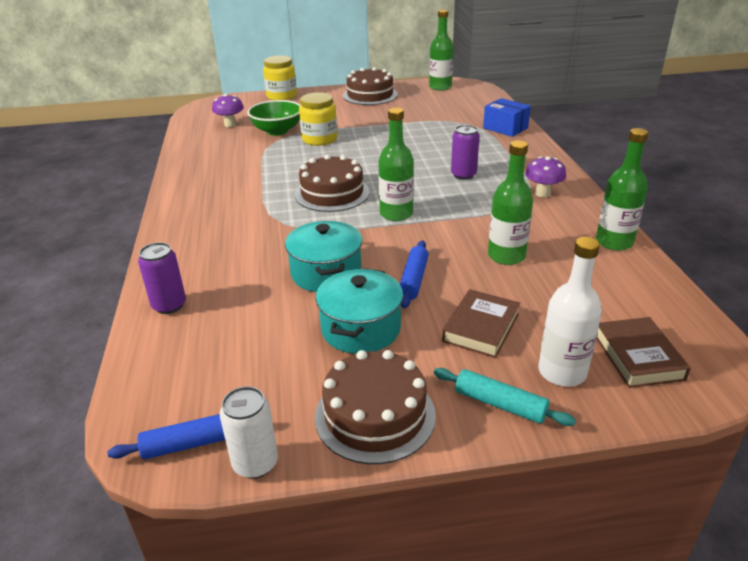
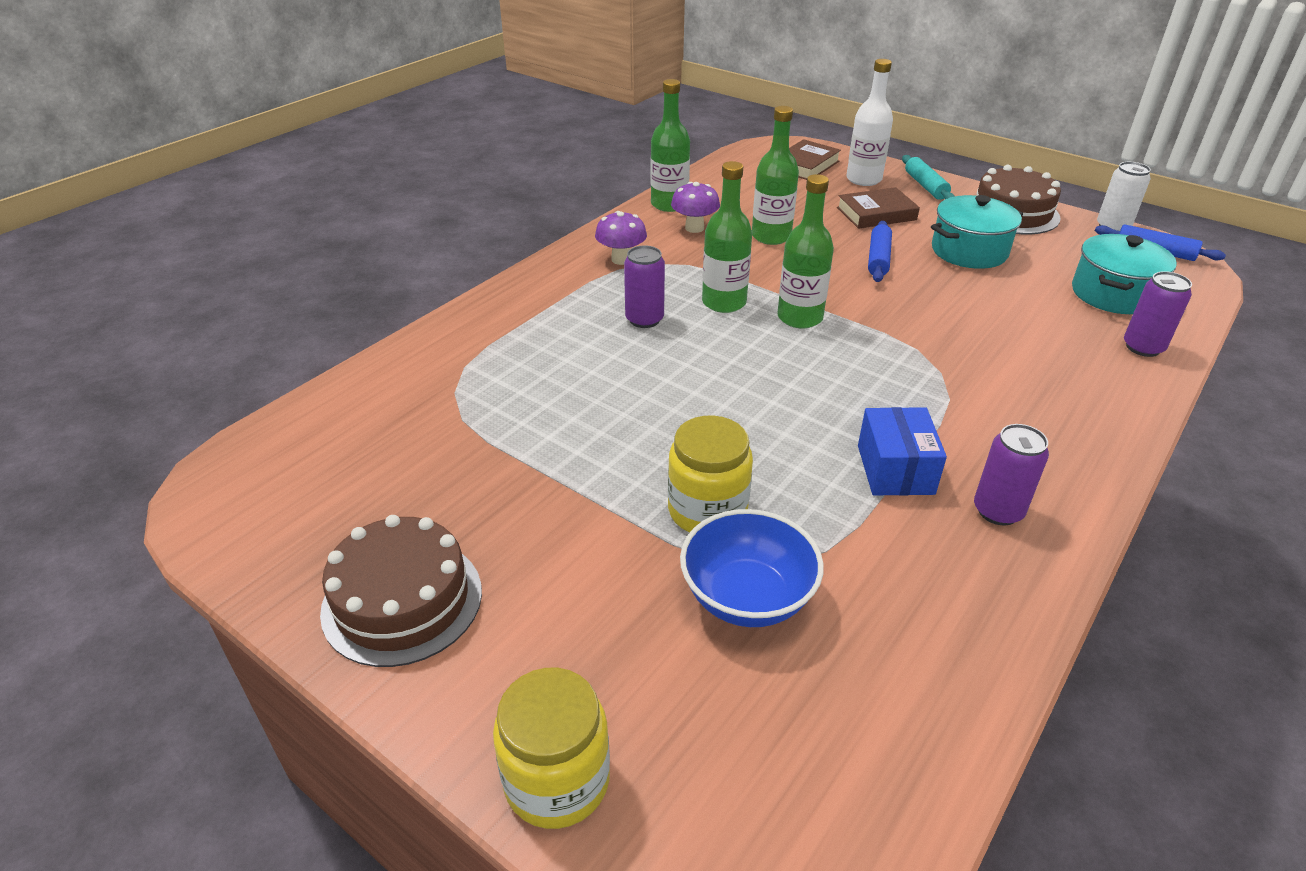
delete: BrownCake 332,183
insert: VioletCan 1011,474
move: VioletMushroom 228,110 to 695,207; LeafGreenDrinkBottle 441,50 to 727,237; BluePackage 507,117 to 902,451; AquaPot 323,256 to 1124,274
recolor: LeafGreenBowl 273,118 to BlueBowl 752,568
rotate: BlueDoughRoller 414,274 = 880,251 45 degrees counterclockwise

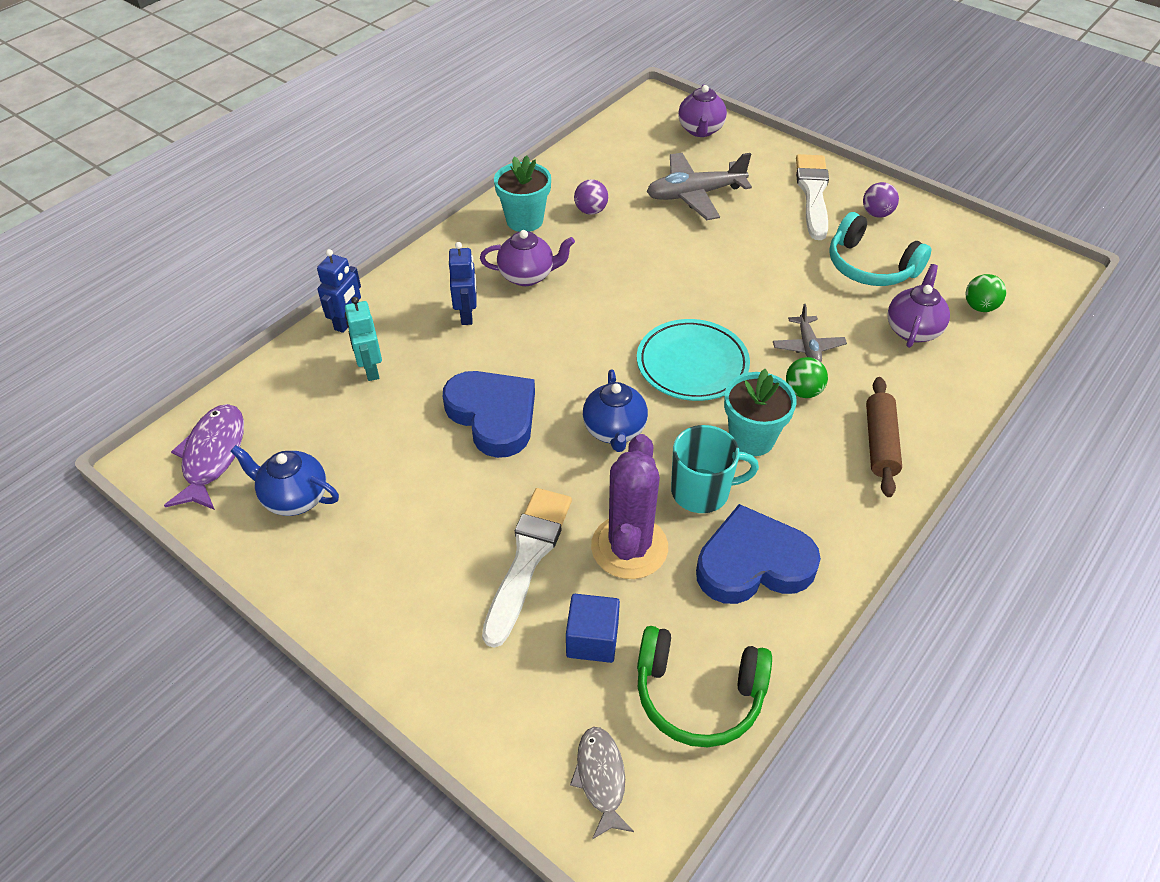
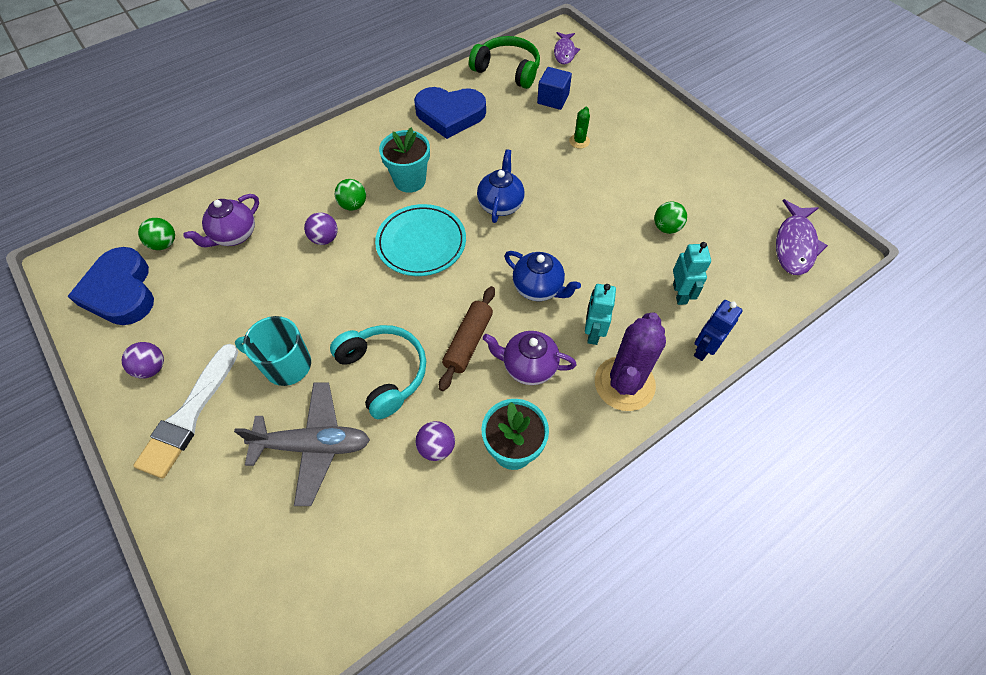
delete: VioletTeaPot 702,111
insert: LeafGreenSphere 670,217
move: BlueHeartShape 489,414 to 110,286; AquaMug 715,469 to 273,351; AquaHeadset 880,249 to 378,372; BrownDoughRoller 884,437 to 467,338; BlueTeaPot 284,480 to 543,276; VioletCactus 629,506 to 630,361
replace: AshGreyPlane 810,333 to VioletSphere 321,228; WhitePaintBrush 527,568 to LeafGreenCactus 579,127
recolor: AshGreyFish 602,783 to VioletFish 567,48; BlueRobot 463,283 to AquaRobot 600,314

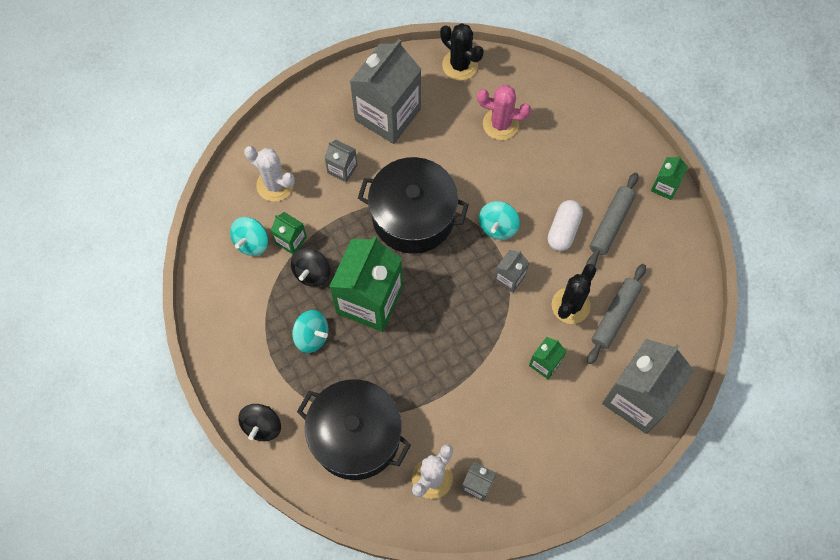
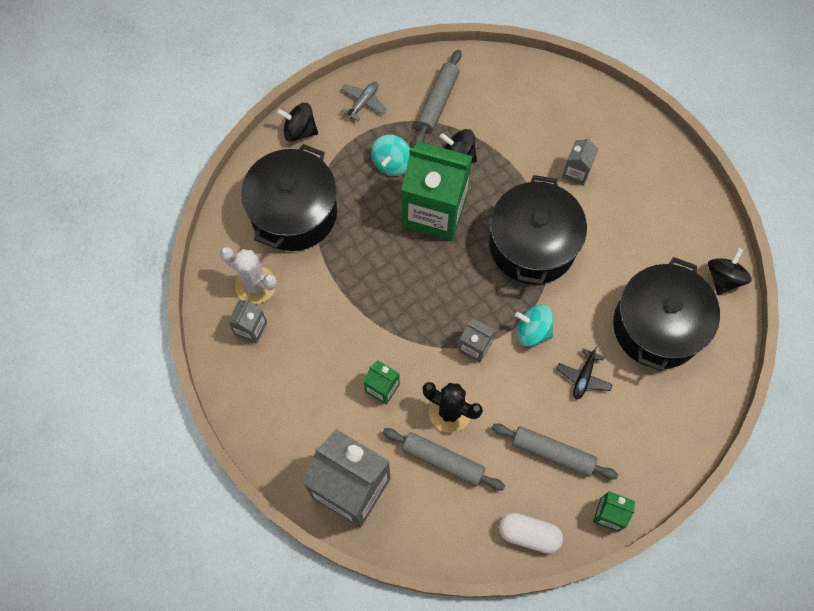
delete: AquaWhirligig 249,236; WhiteCactus 269,174; LeafGreenJuiceCarton 289,233; AshGreyJuiceCarton 385,91
insert: AshGreyPlane 364,101; AshGreyDoughRoller 438,97; BlackPlane 585,373
move: WhitePillShape 565,225 to 531,533
replace: PinkCactus 504,112 to BlackPot 666,314; BlackCactus 462,52 to BlackWhirligig 730,271

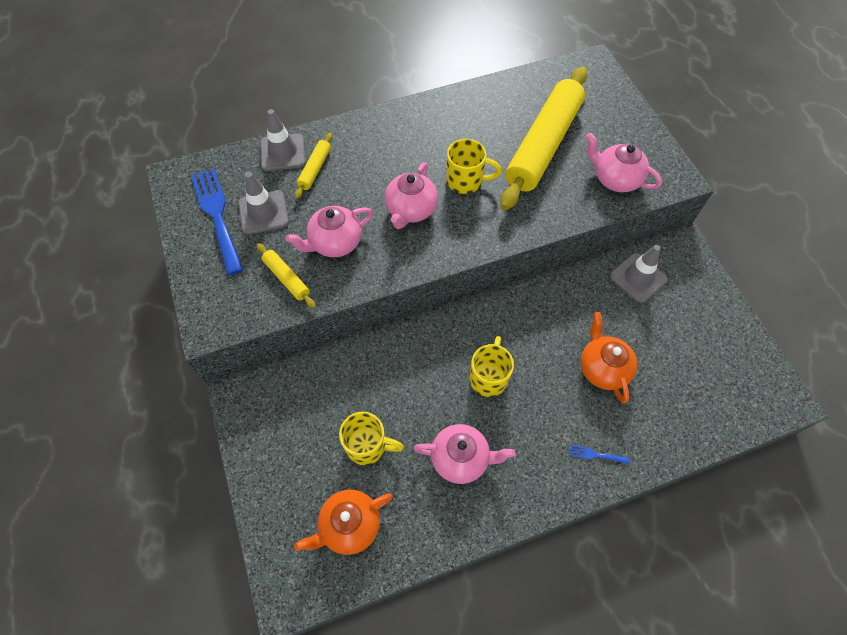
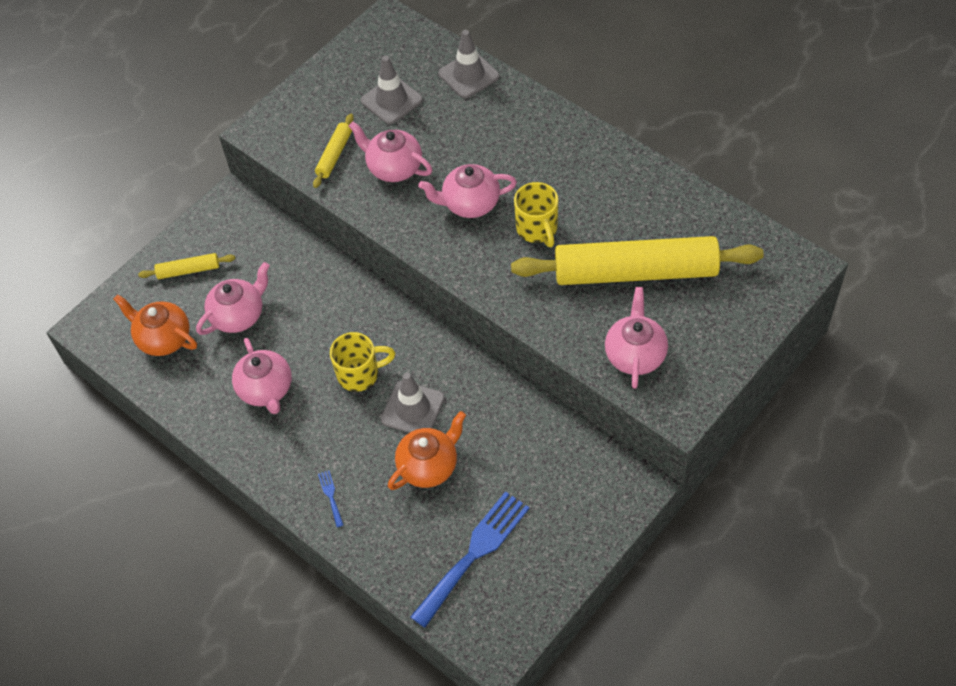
move: GoldenDoughRoller 313,165 to 186,266; AshGreyTrafficCone 639,274 to 413,402; BlueTableFork 217,221 to 470,559
replace: GoldenMug 371,438 to PinkTeaPot 233,298

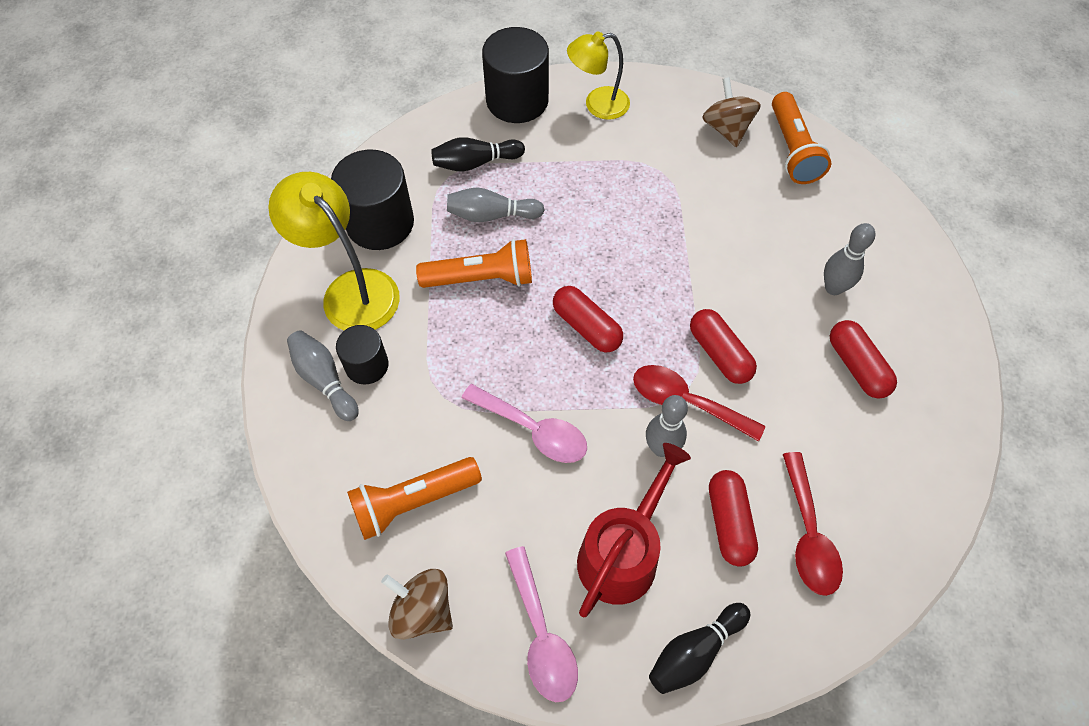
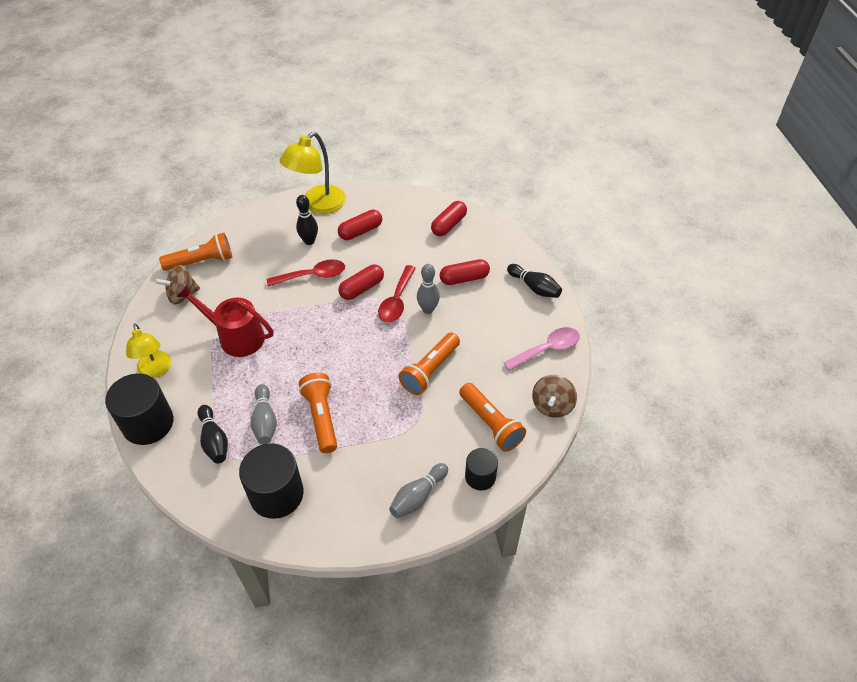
move: RedWateringCan 634,530 to 224,320; RedSpoon 813,524 to 306,272; GoldenReadingLamp 334,251 to 312,173; RedPillShape 588,319 to 449,218; BlackCylinder 362,354 to 481,469
replace: PinkSpoon 524,423 to OrangeColouredPocketTorch 429,363
recolor: AshGreySkittle 849,259 to BlackSkittle 307,220

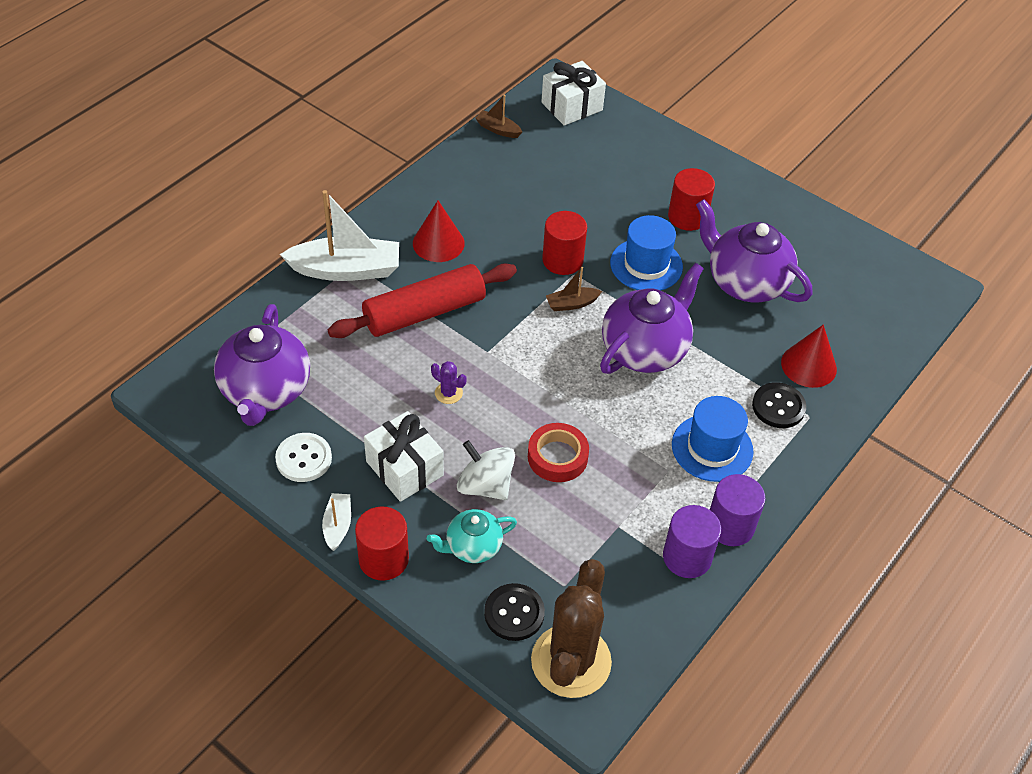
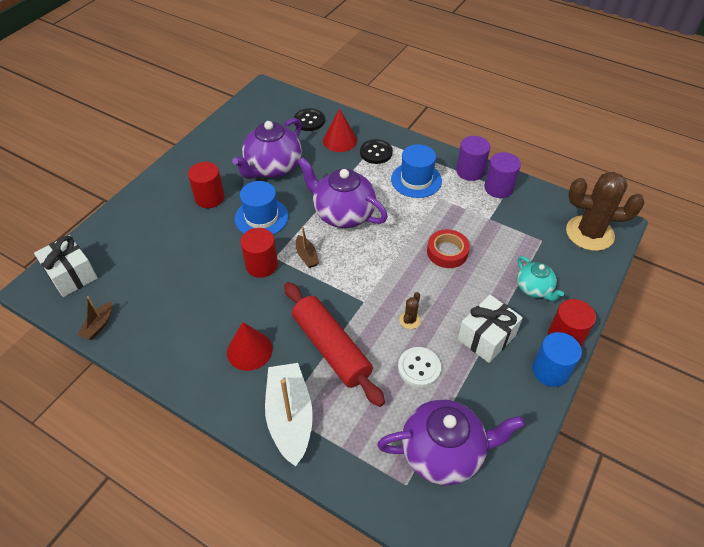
delete: WhiteWhirligig 486,470
move: BlackSewingButton 514,612 to 309,119; WhiteSewingButton 303,457 to 419,367
replace: WhiteBoat 336,522 to BlueCylinder 557,359
recolor: VioletCactus 448,382 to BrownCactus 410,310

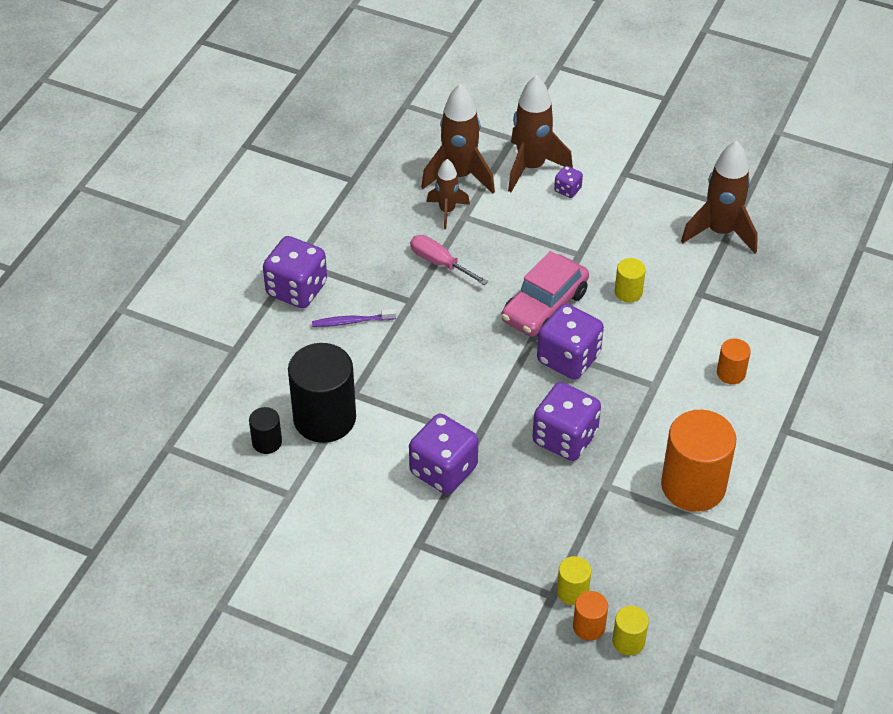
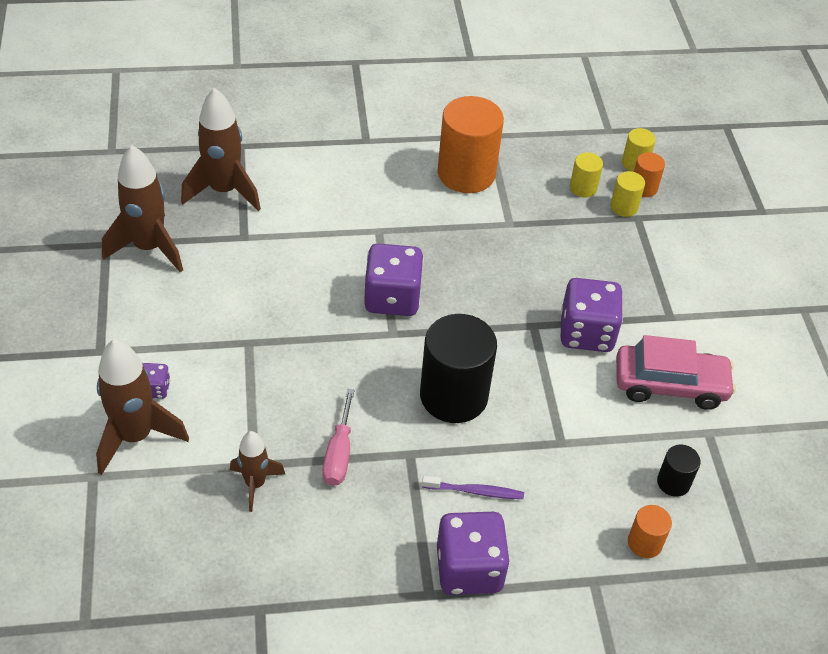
delete: VioletDie 566,421
move: BrownSpaceship 458,139 to 221,149; BlackCylinder 322,393 to 458,368; GoldenCylinder 630,280 to 586,175; PinkToyCar 545,294 to 676,372; OrangeColouredCylinder 734,361 to 650,531
rotate: VioletDentalBrush 354,318 = 473,487 45 degrees counterclockwise

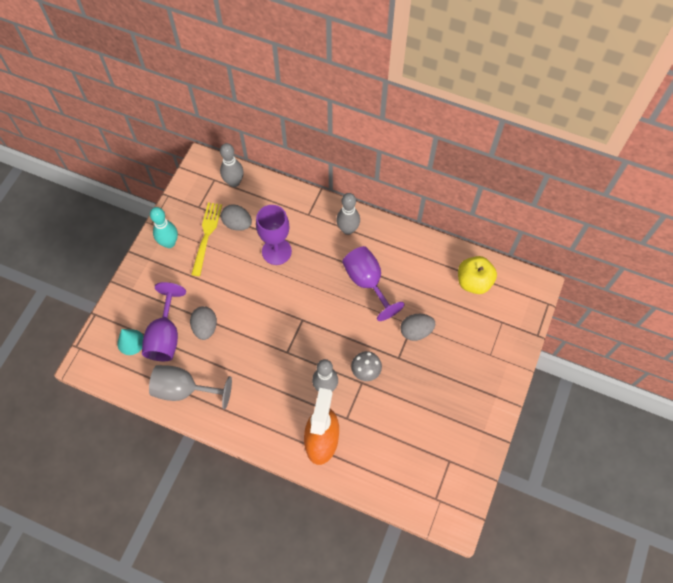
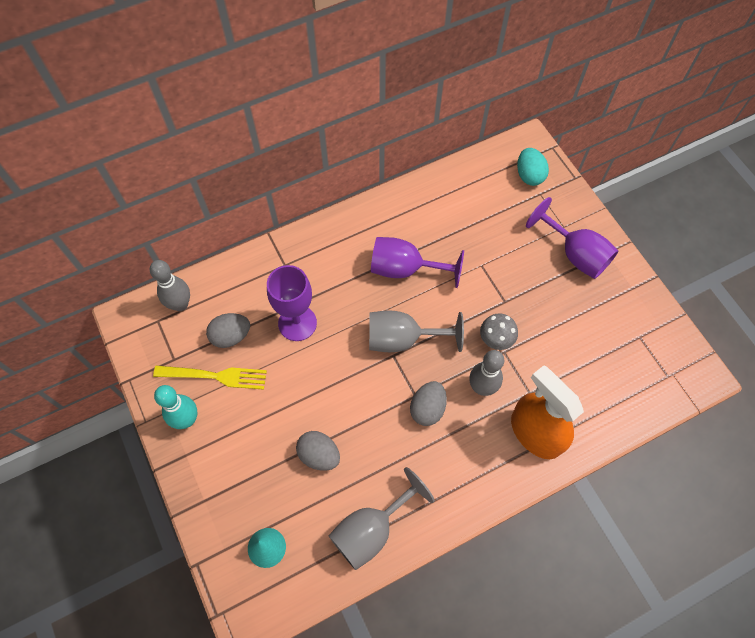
delete: AshGreySkittle 348,214; GoldenApple 477,275
insert: AshGreyGoblet 416,331; AquaToyEgg 533,167
move: AshGreyToyEgg 417,327 to 428,403; VioletGoblet 164,321 to 572,238
rotate: GoldenTableFork 206,239 = 210,377 135 degrees clockwise

